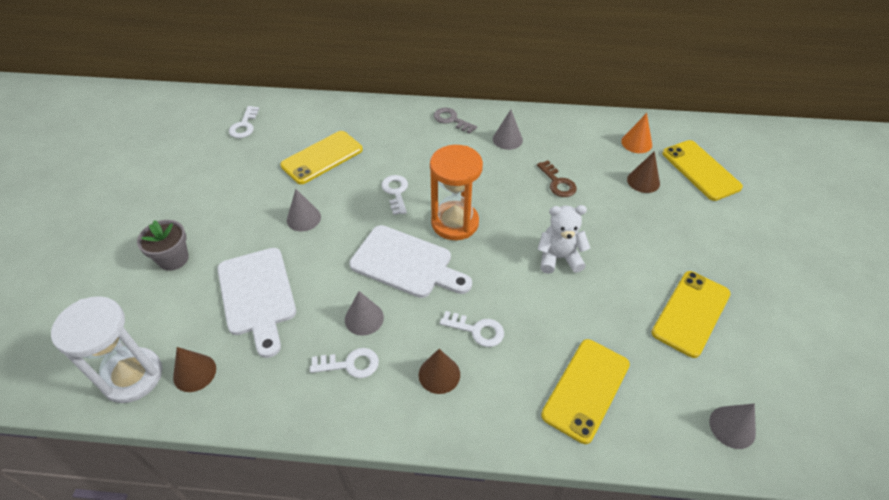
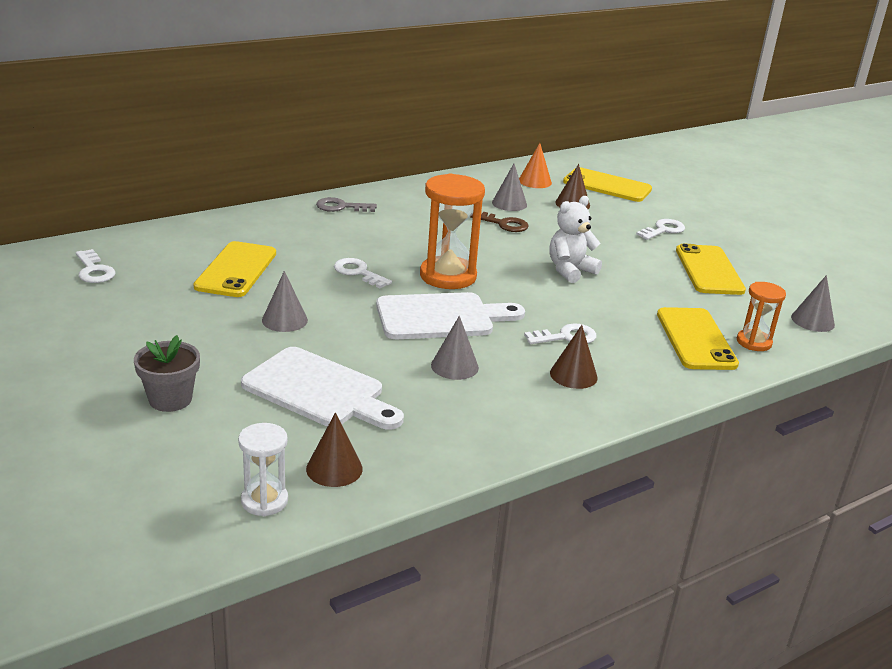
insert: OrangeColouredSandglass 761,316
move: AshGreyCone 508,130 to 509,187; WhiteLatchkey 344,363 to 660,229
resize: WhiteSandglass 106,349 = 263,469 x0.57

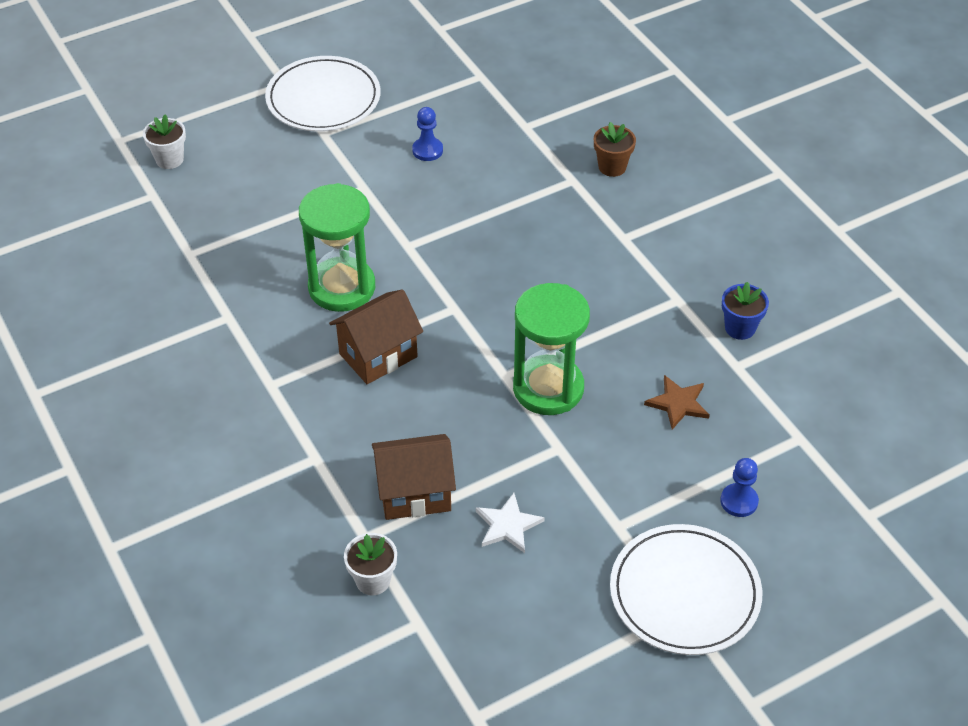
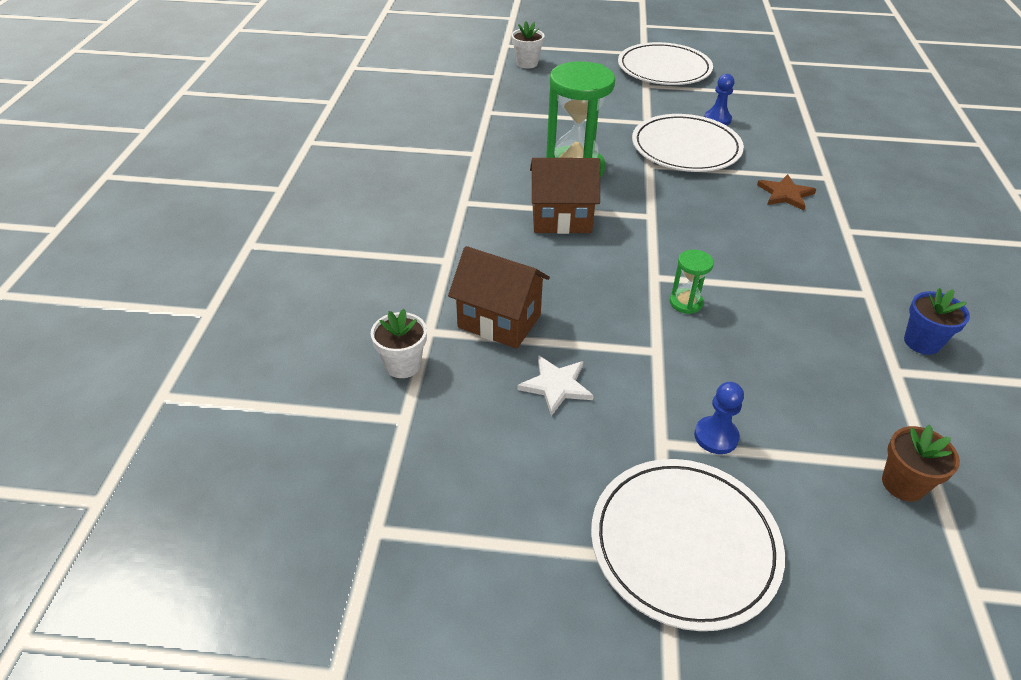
insert: WhitePlate 688,143
move: BlueChessPawn 739,487 to 719,418; BrownFivePointedStar 677,402 to 786,192; BrownPlantPot 615,149 to 921,463
resize: LeafGreenSandglass 551,349 = 692,282 x0.45

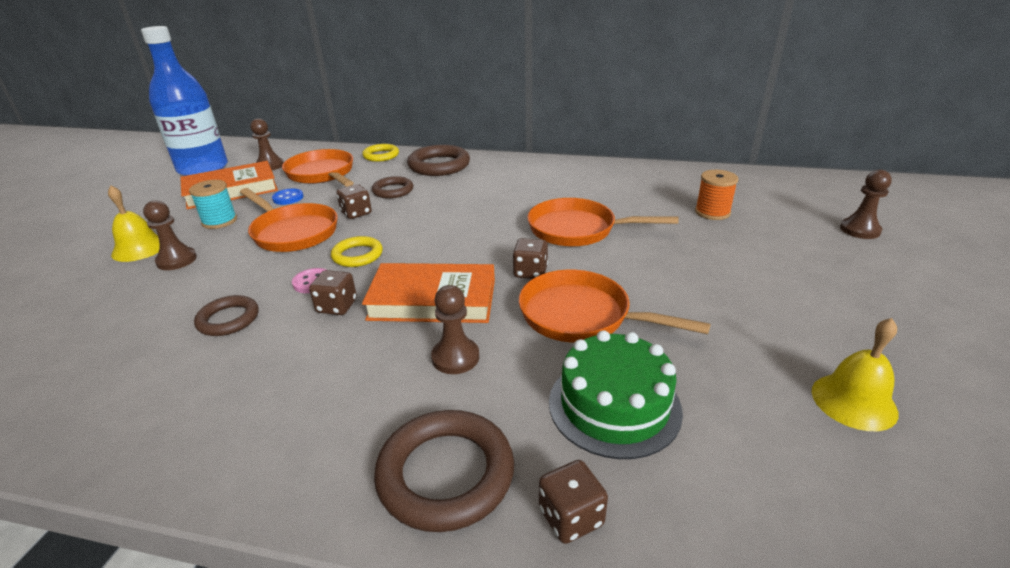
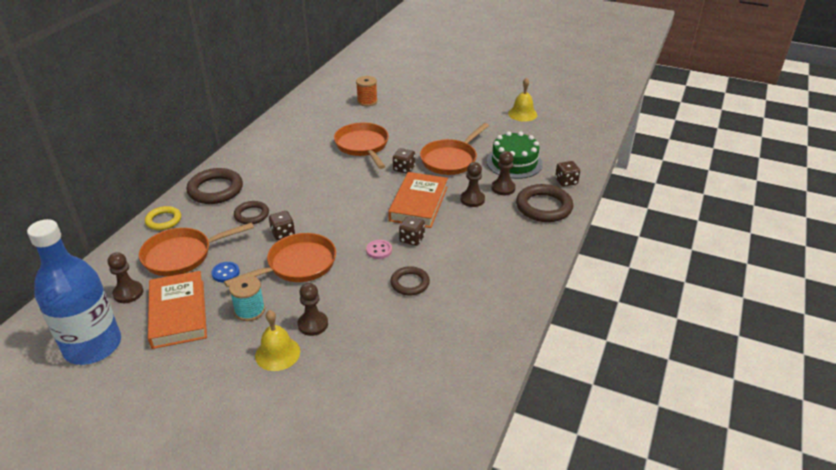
delete: GoldenRing 357,251
move: BrownChessPawn 866,204 to 503,173
rotate: OrangeColouredSkillet 602,222 = 361,145 135 degrees clockwise

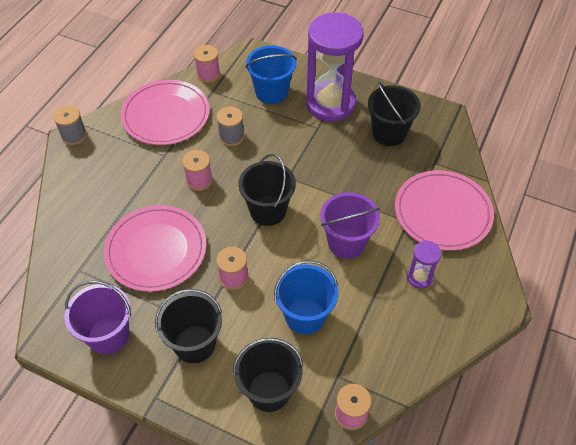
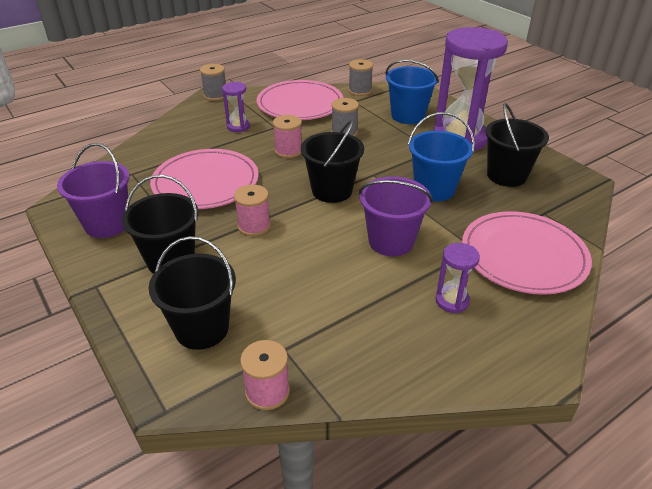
insert: VioletSandglass 236,107
move: BlueBucket 306,297 to 441,156
recolor: PinkSpool 206,64 to AshGreySpool 360,77

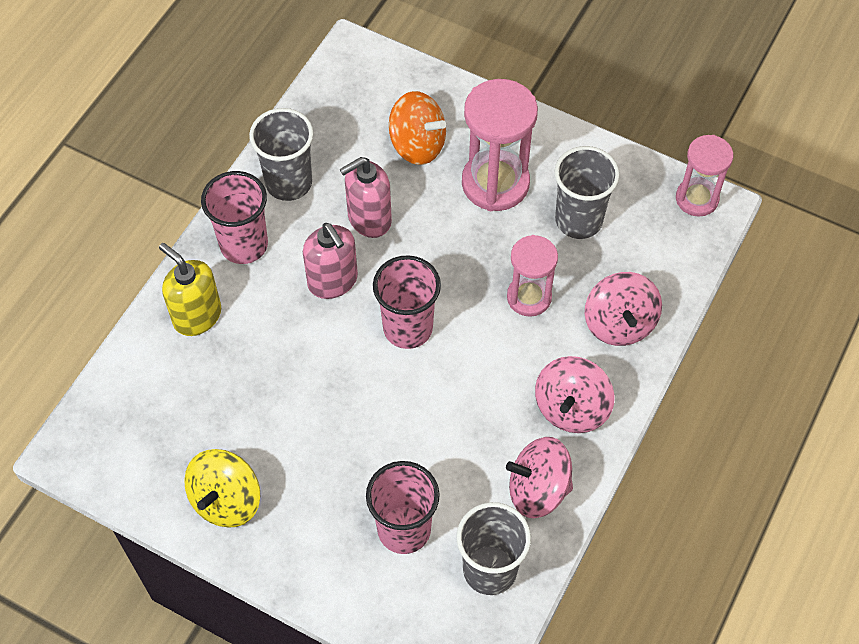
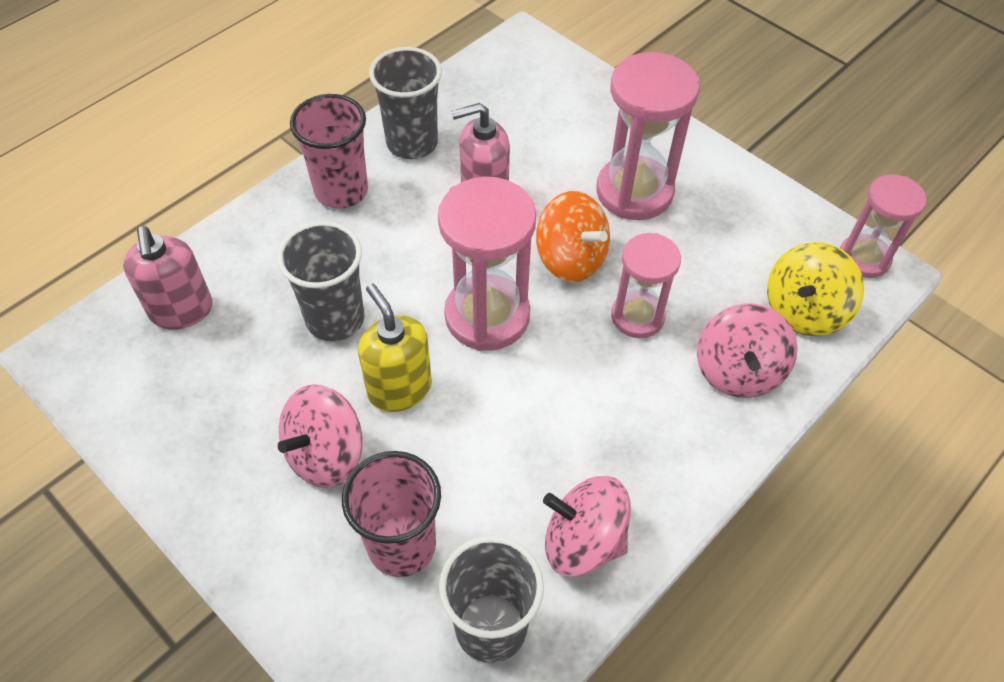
move: PinkSoapDispenser 330,261 to 167,277; AshGreyBeaker 587,192 to 321,281; PinkWhirligig 574,394 to 320,436; GoldenSoapDispenser 190,289 to 395,347; OrangeColouredWhirligig 417,128 to 573,236; GoldenWhirligig 222,488 to 815,289
replace: PinkBeaker 407,302 to PinkSandglass 487,264

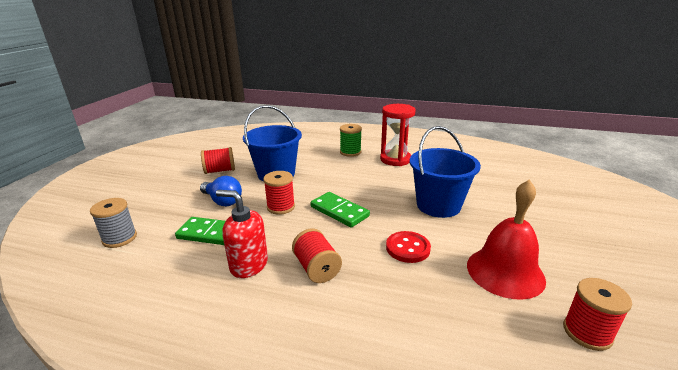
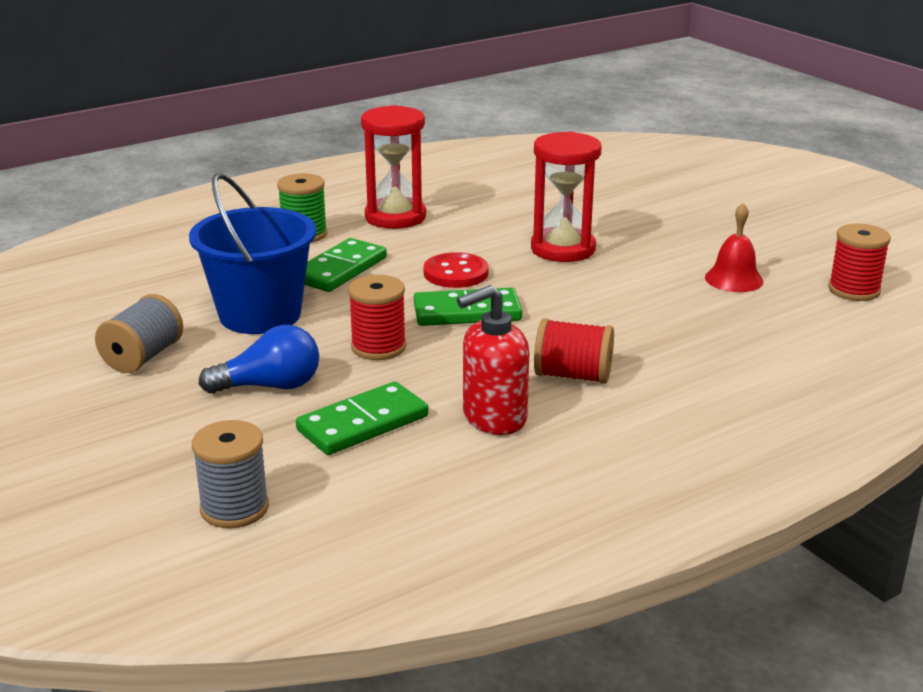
insert: LeafGreenDominoTile 346,265
move: RedSewingButton 408,247 to 456,270
replace: BlueBucket 445,172 to RedSandglass 566,196
recolor: RedSpool 218,160 to AshGreySpool 139,333
resize: RedBell 506,240 = 734,247 x0.57

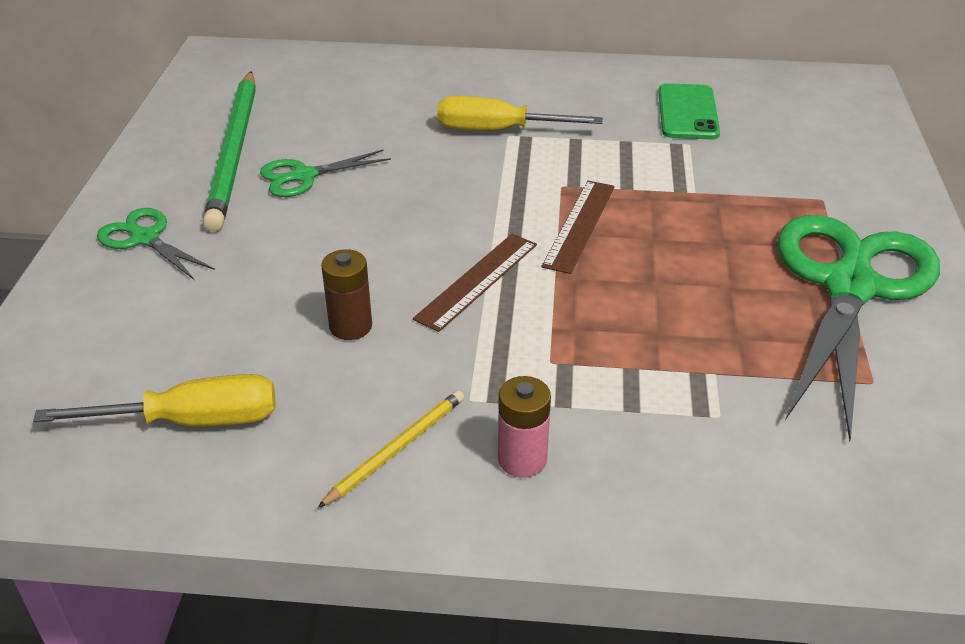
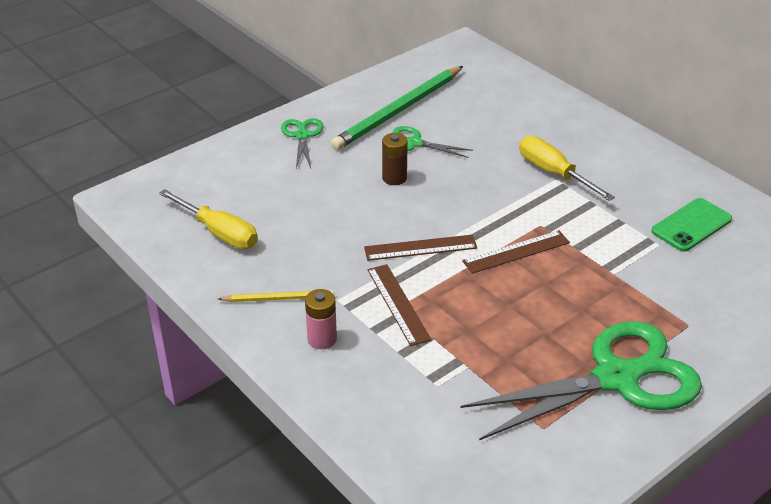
insert: BrownStraightedge 399,305
move: BrownAaBattery 346,294 to 395,159

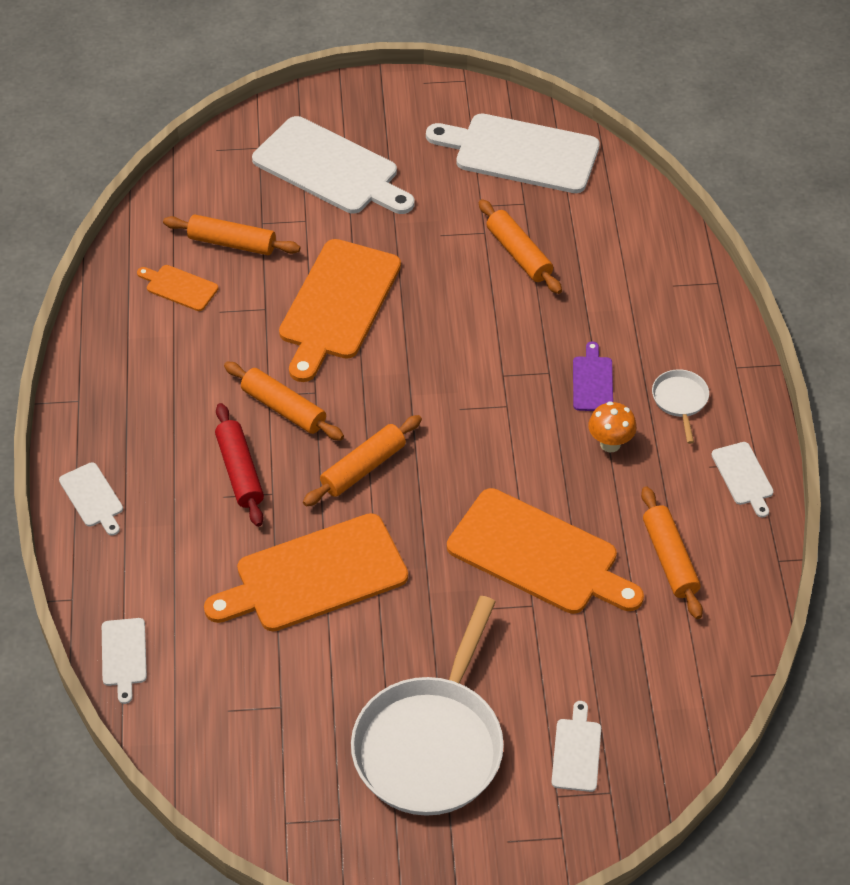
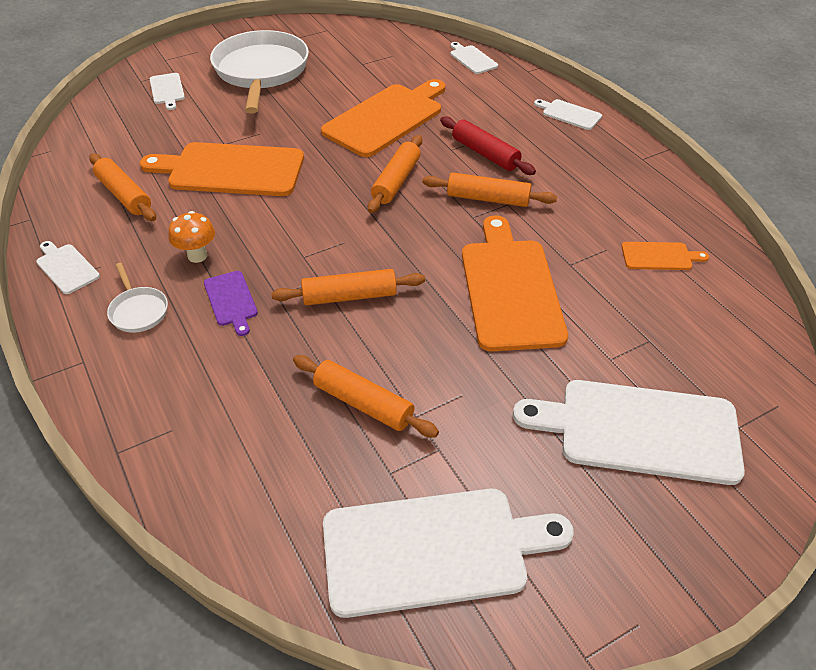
move: OrangeColouredDoughRoller 231,235 to 348,287

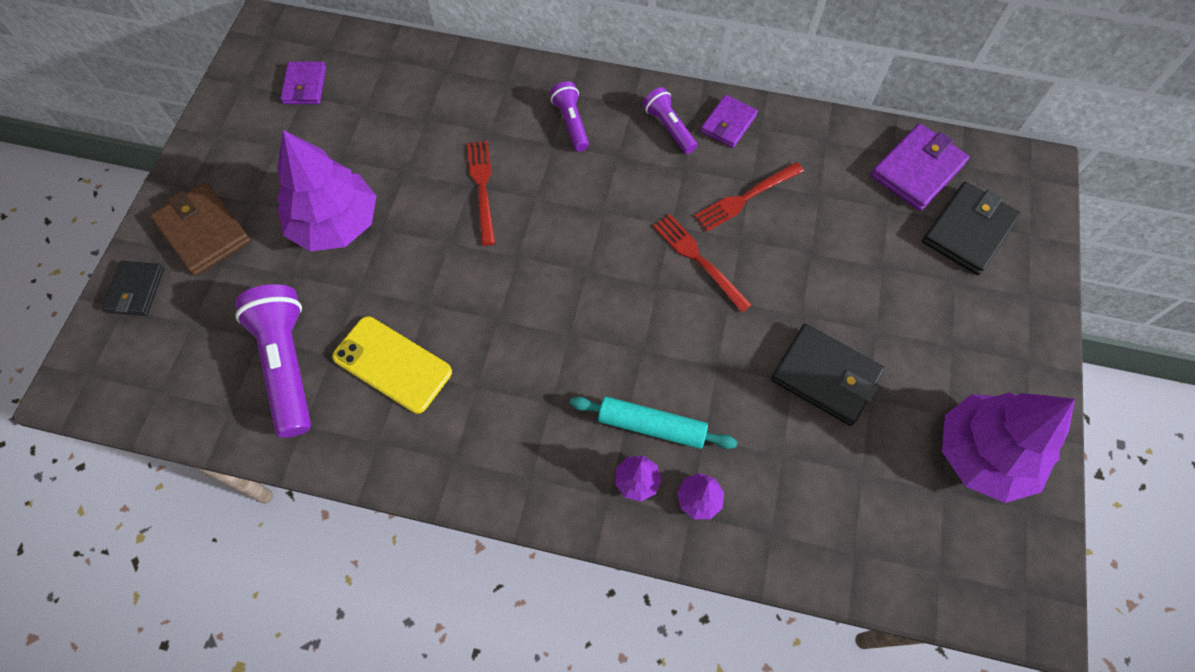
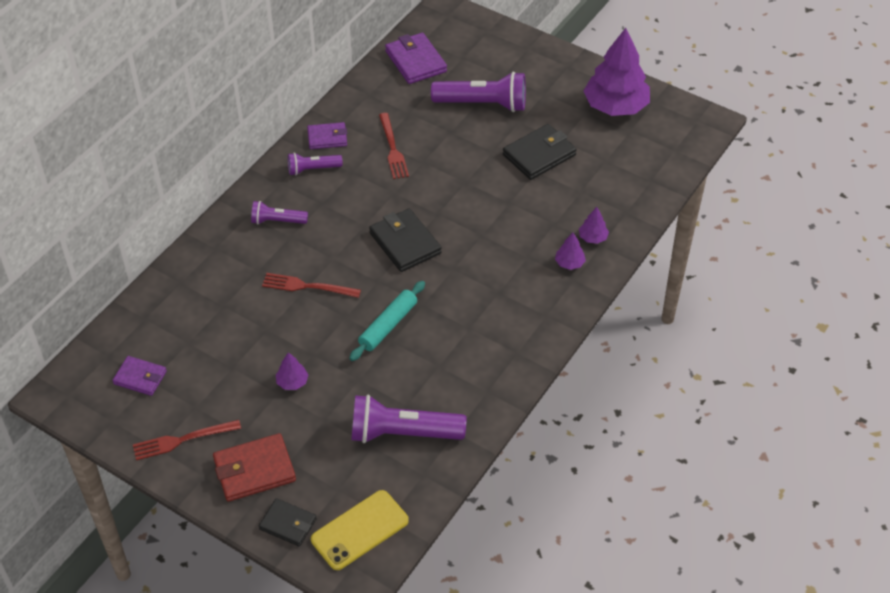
insert: VioletPocketTorch 478,92
move: RedTableFork 702,263 to 187,440; GoldenPhone 392,365 to 360,530; AquaDoughRoller 653,423 to 387,321; BlackCardWallet 971,228 to 405,240
recolor: BrownCardWallet 200,229 to RedCardWallet 254,467
rotate: VioletCardWallet 729,121 = 327,135 60 degrees counterclockwise
resize: VioletToyTree 326,191 = 292,371 x0.42

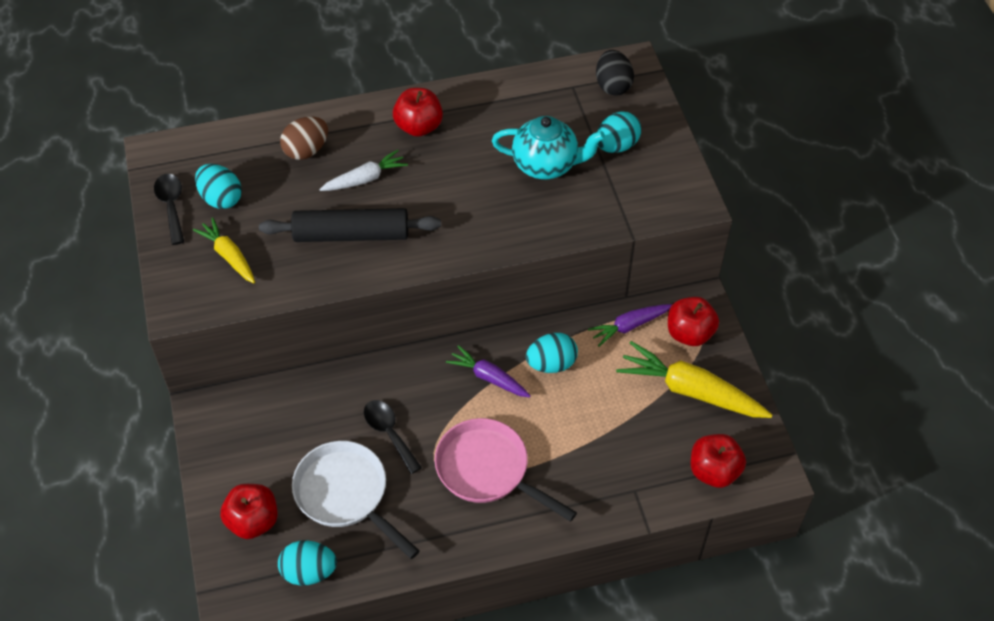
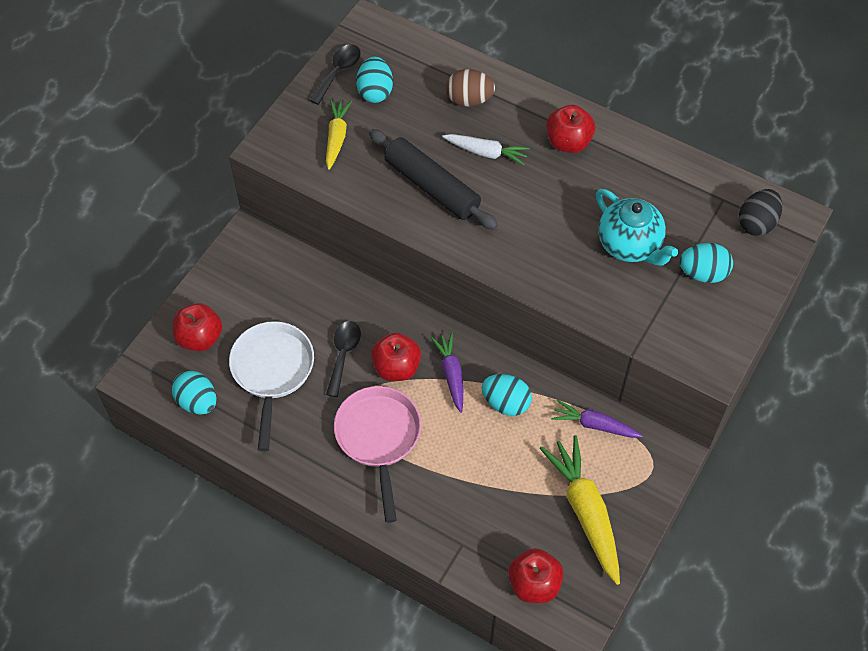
move: RedApple 693,321 to 396,356

